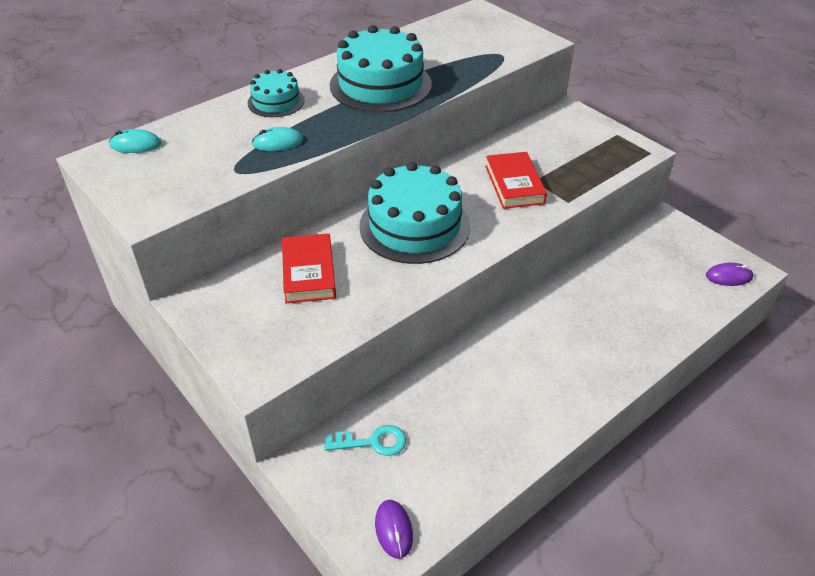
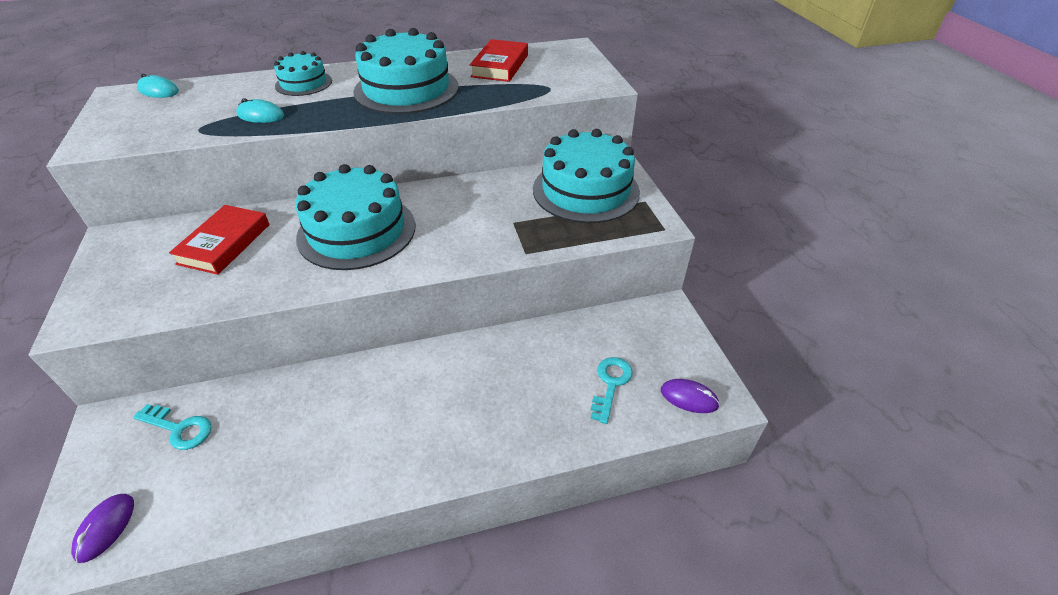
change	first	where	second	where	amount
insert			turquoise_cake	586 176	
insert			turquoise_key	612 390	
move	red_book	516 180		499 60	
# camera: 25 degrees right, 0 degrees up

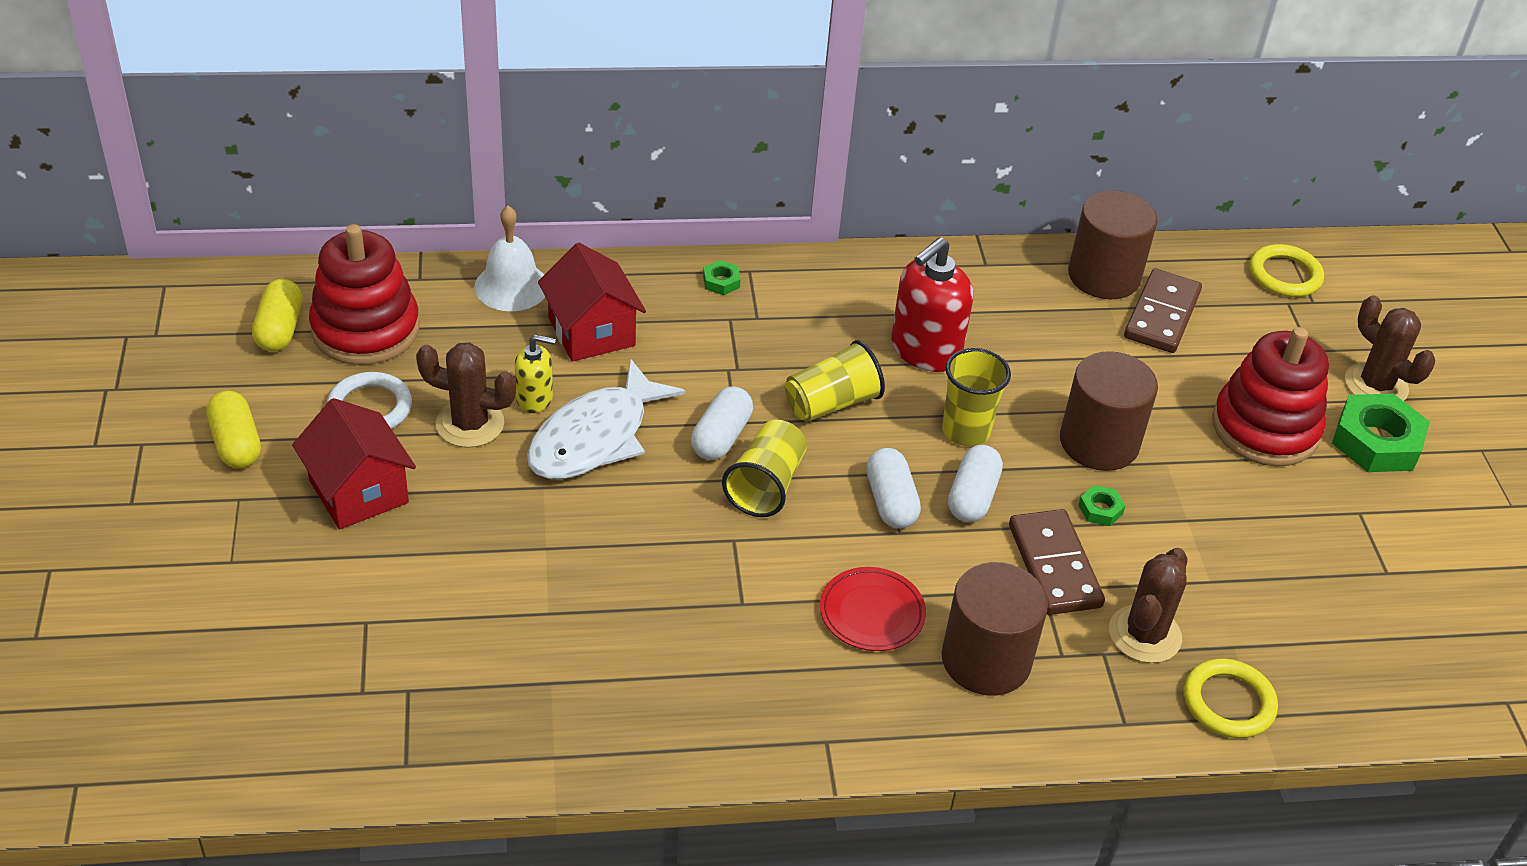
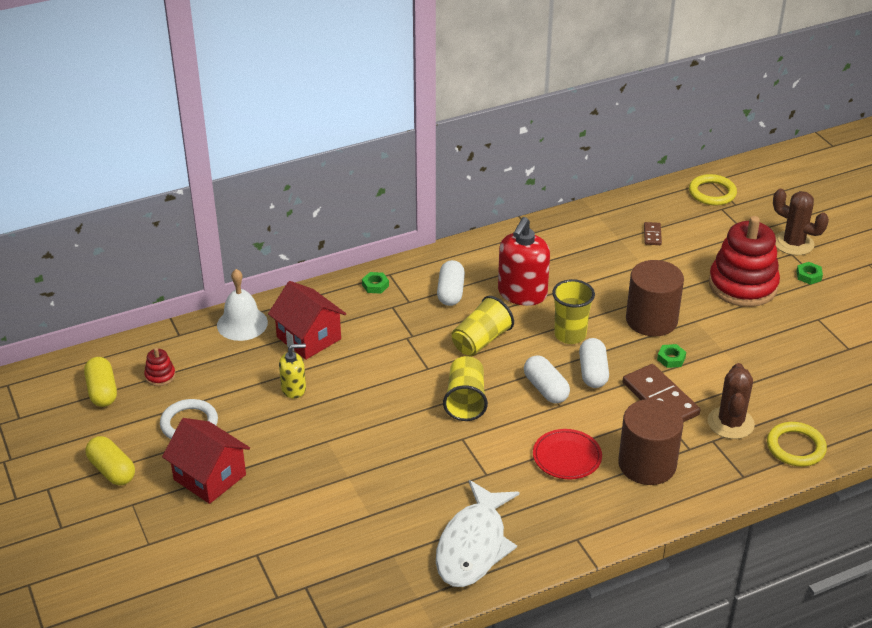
change	first	where	second	where	amount
delete	brown_cactus	466 395			
delete	brown_cylinder	1113 245			
move	white_fish	606 419		477 533	
move	white_capsule	722 423		451 283	
resize	red_stacking_toy	364 294		160 367	x0.41
resize	brown_domino	1163 310		653 233	x0.49
resize	green_nut	1381 433		810 273	x0.46
# camera: 15 degrees left, 5 degrees down

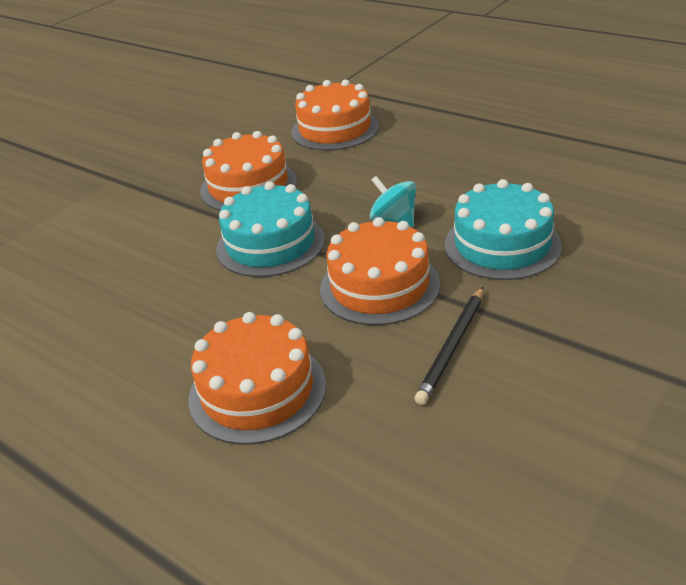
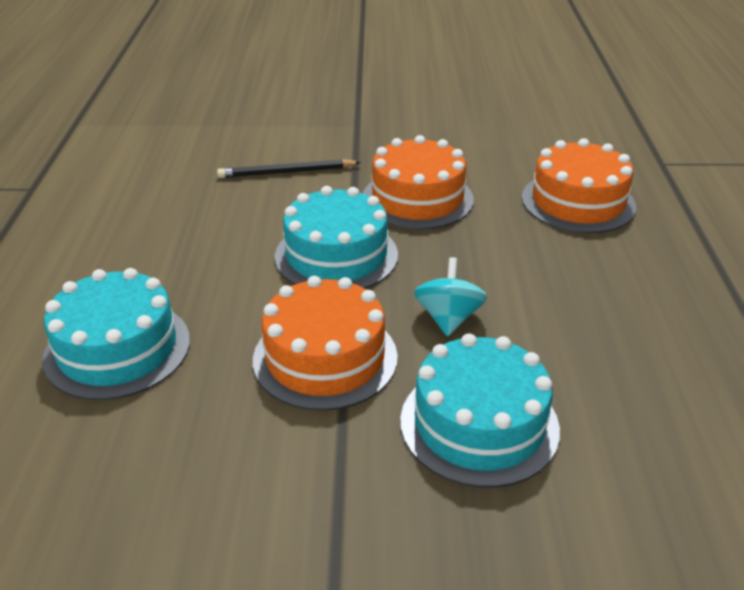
change	first	where	second	where	amount
move	black_pencil	448 346		289 168	
recolor	orange_cake	257 378	turquoise_cake	116 334	
# camera: 50 degrees right, 0 degrees up

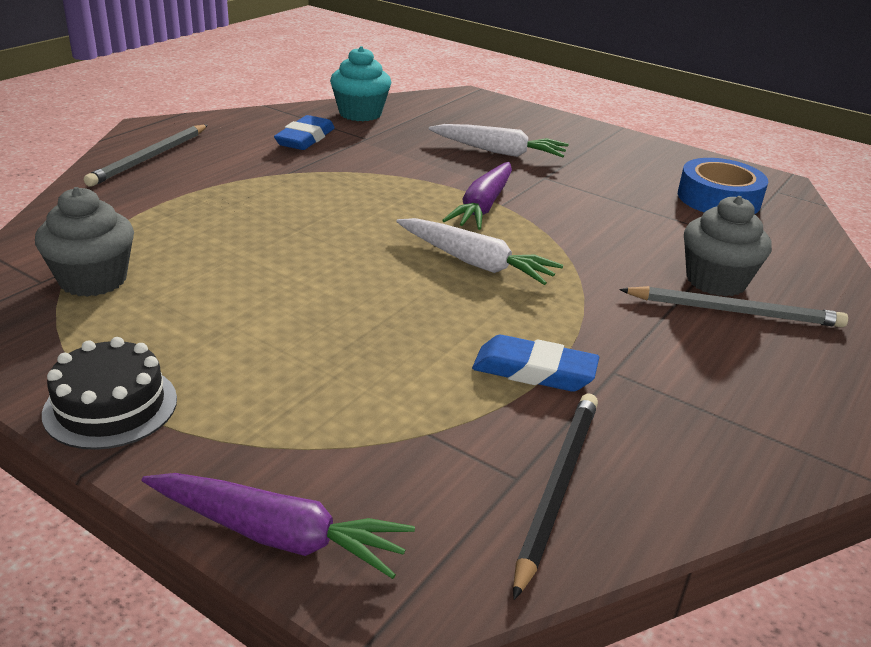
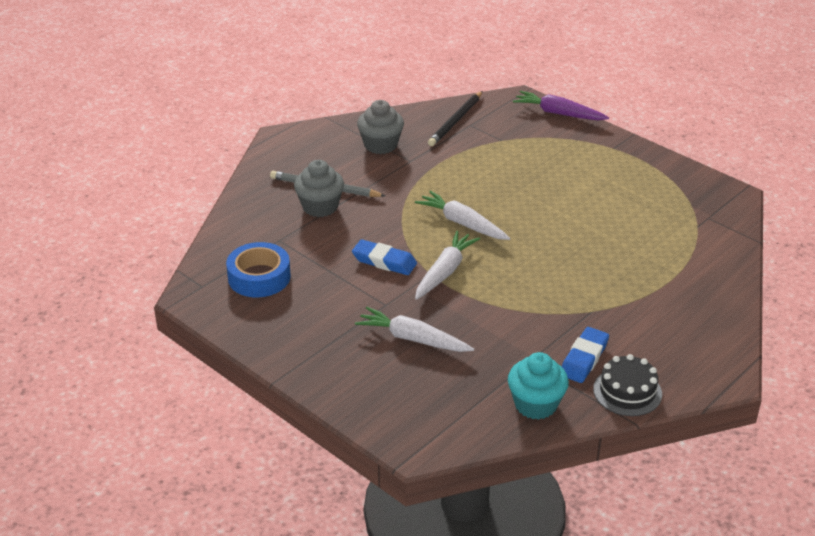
change	first	where	second	where	amount
delete	grey_pencil	146 156			
move	grey_cupcake	84 242		380 127	
move	black_cake	109 393		627 385	
move	blue_eraser	535 363		384 257	
recolor	purple_carrot	477 196	white_carrot	447 265	
# camera: 170 degrees left, 5 degrees up

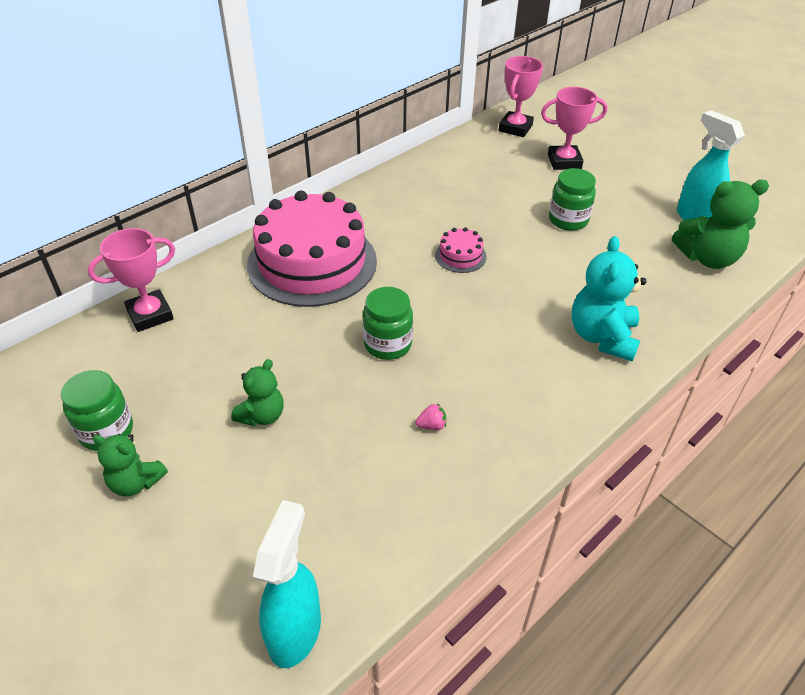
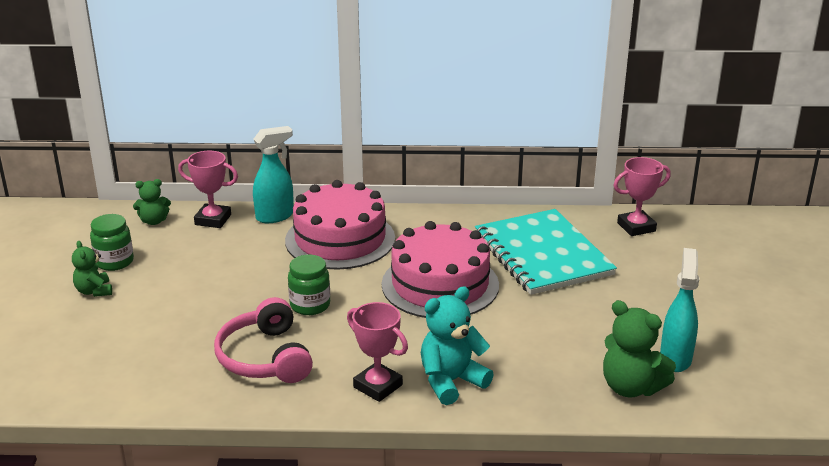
change	first	where	second	where	amount
delete	green_jar	572 199			
insert			turquoise_notebook	546 252	
move	green_teddy_bear	257 392		152 202	
move	turquoise_spray_bottle	287 584		273 174	
move	pink_trophy	574 128		377 352	
replace	pink_strawberry	430 416	pink_headphones	263 340	
resize	pink_cake	461 250		440 269	x2.46
# camera: 45 degrees right, 15 degrees down

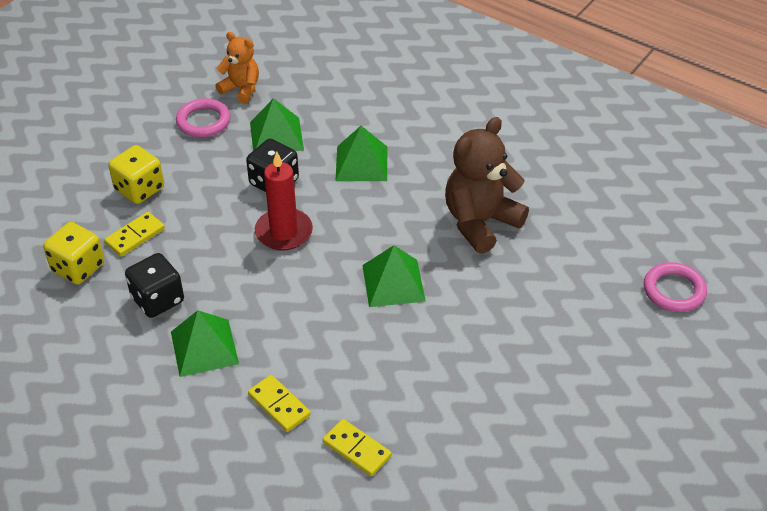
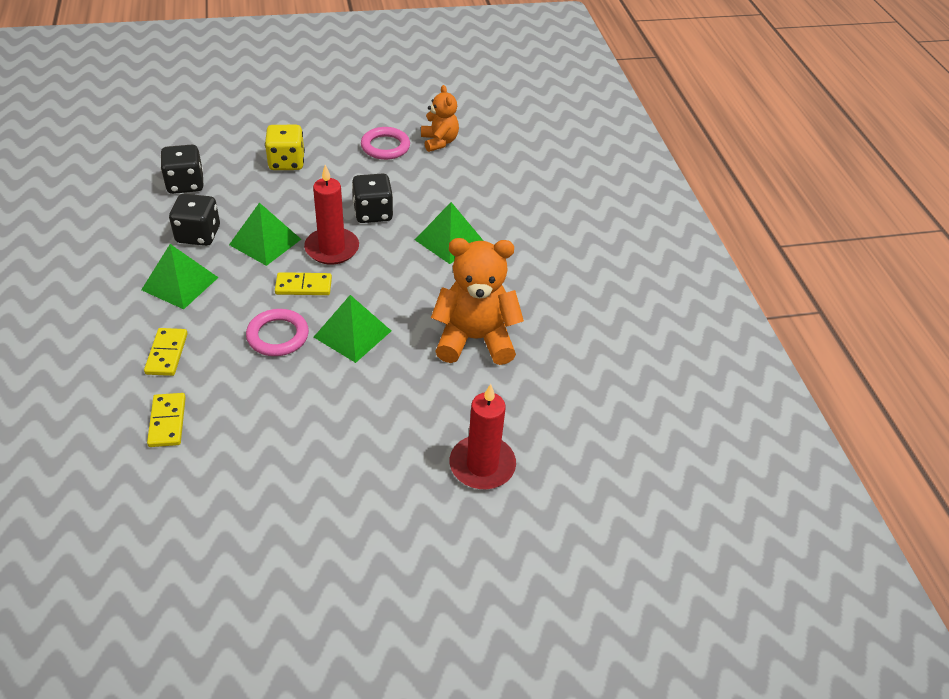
change	first	where	second	where	amount
insert			red_candle	483 436	
move	yellow_domino	134 234		303 283	
move	green_pyramid	277 124		265 234	
move	pink_ring	675 287		277 332	
recolor	yellow_dice	73 253	black_dice	181 169	
recolor	brown_teddy_bear	487 185	orange_teddy_bear	477 301	
# camera: 40 degrees right, 0 degrees up

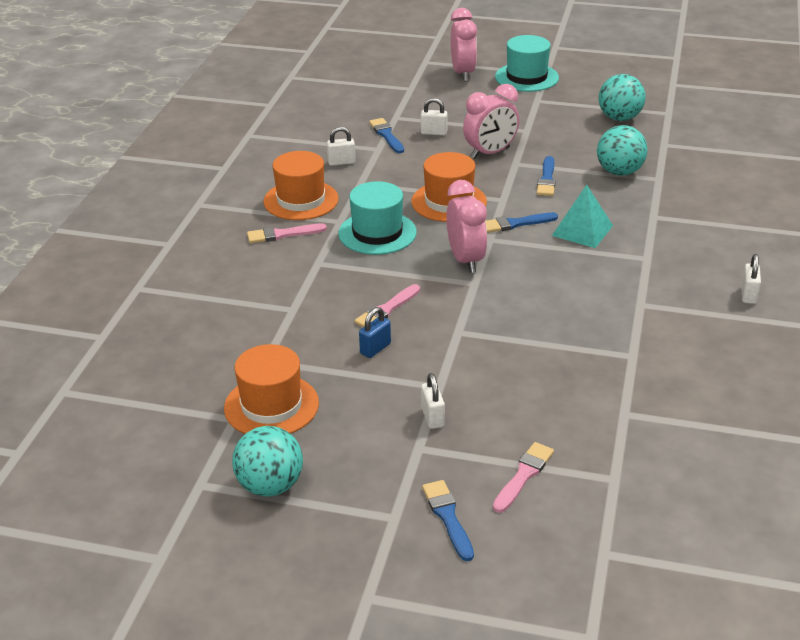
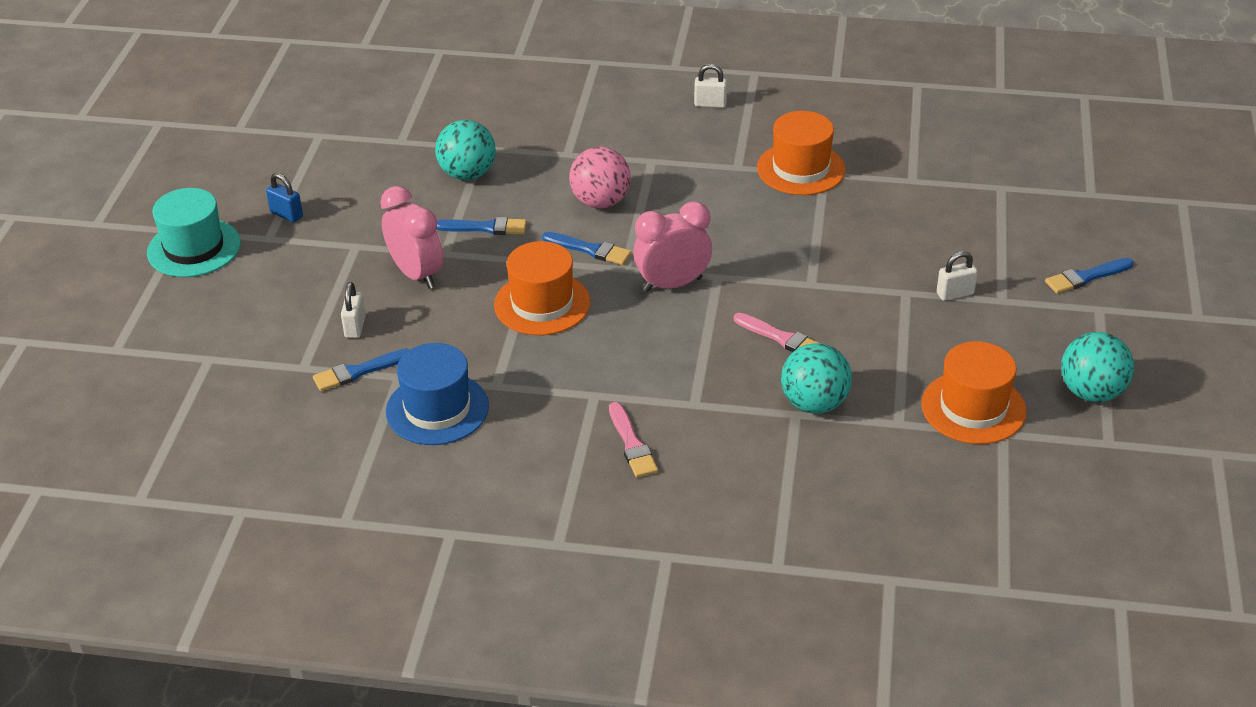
change	first	where	second	where	amount
delete	turquoise_hat	377 218			
delete	pink_clock	464 44			
delete	pink_brush	523 477			
move	orange_hat	301 185		801 153	
move	blue_padlock	375 332		284 198	
move	turquoise_ball	622 97		816 378	
replace	white_padlock	341 146	blue_hat	437 394	
replace	turquoise_pyramid	582 216	pink_ball	600 177	
rotate	blue_brush	522 222		587 248	45 degrees counterclockwise
# camera: 95 degrees left, 5 degrees up

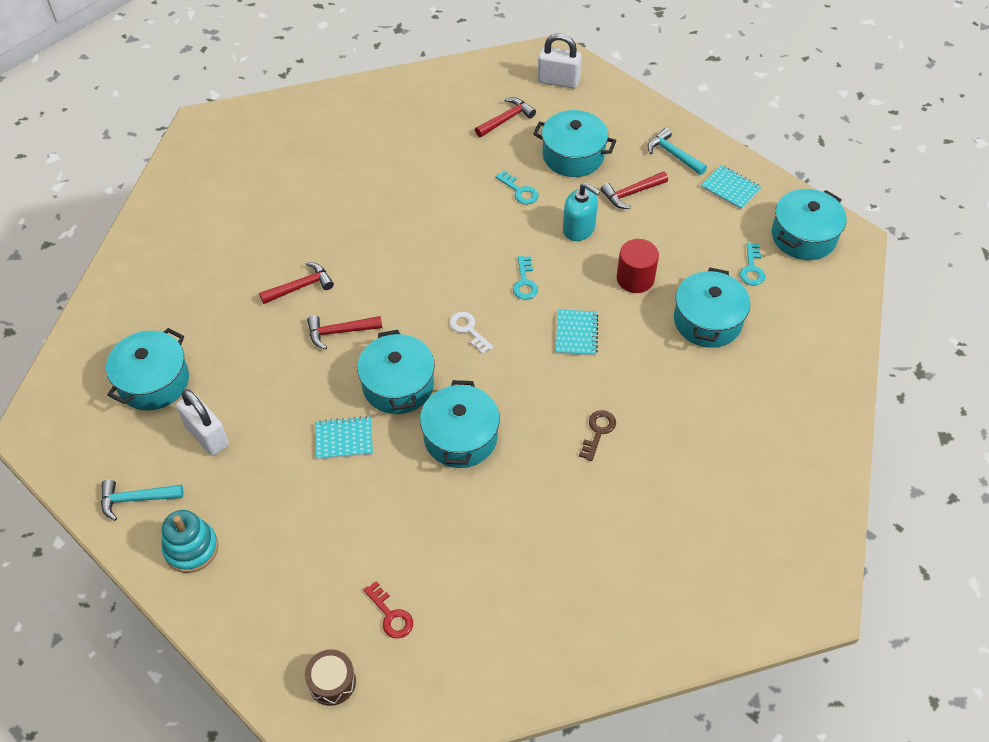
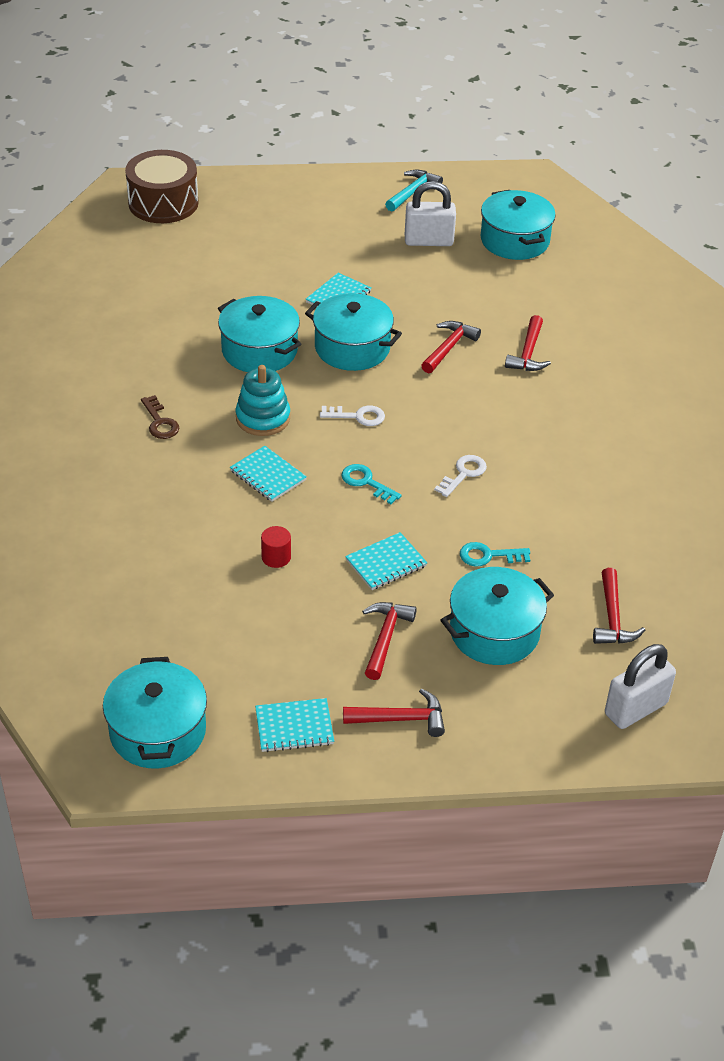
change	first	where	second	where	amount
delete	red_key	388 610			
delete	turquoise_pot	712 308			
delete	turquoise_key	752 264			
insert			white_key	460 476	
move	turquoise_stacking_toy	190 541		263 400	
replace	turquoise_soap_dispenser	581 212	turquoise_notebook	386 561	
recolor	turquoise_hammer	677 151	red_hammer	394 712	
resize	brown_drum	330 677		162 186	x1.81
resize	red_cylinder	638 266		276 547	x0.60
# camera: 130 degrees right, 10 degrees down

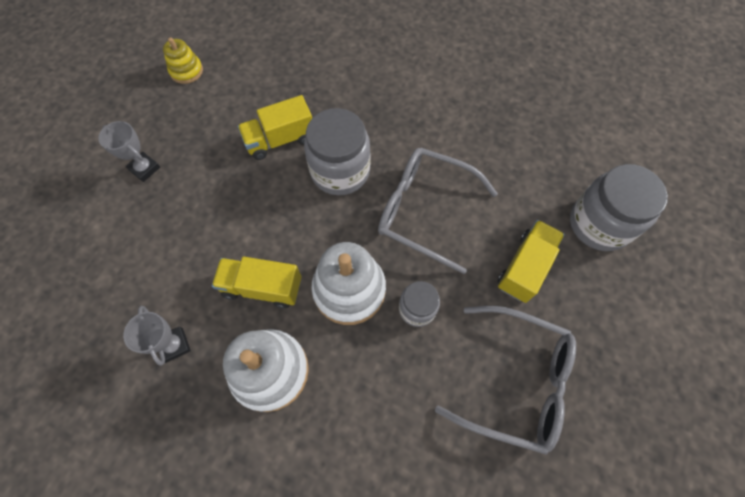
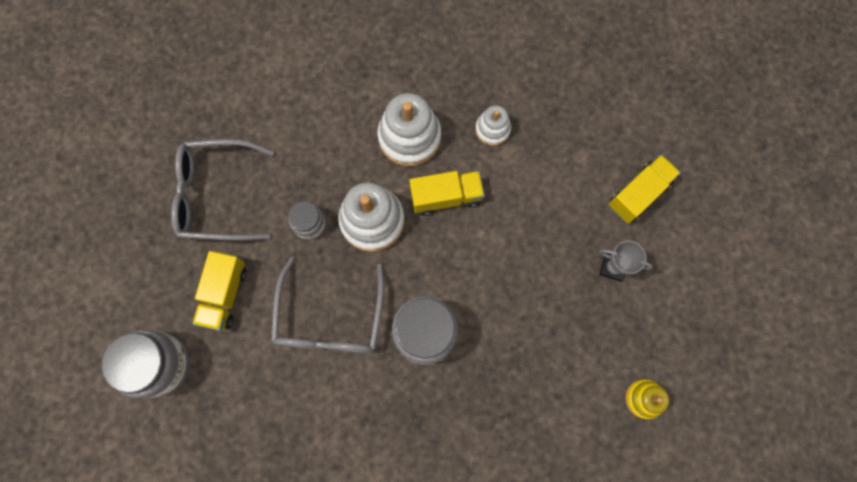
change	first	where	second	where	amount
move	yellow_truck	275 127		645 189	
replace	grey_trophy	157 336	white_stacking_toy	493 125	
rotate	grey_glasses	438 211		327 305	90 degrees clockwise
# camera: 160 degrees right, 10 degrees up

